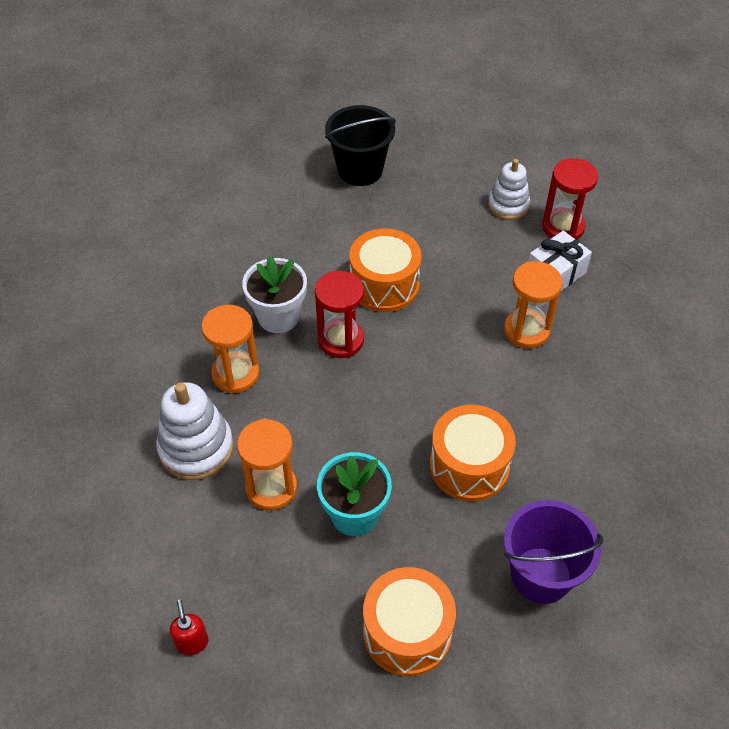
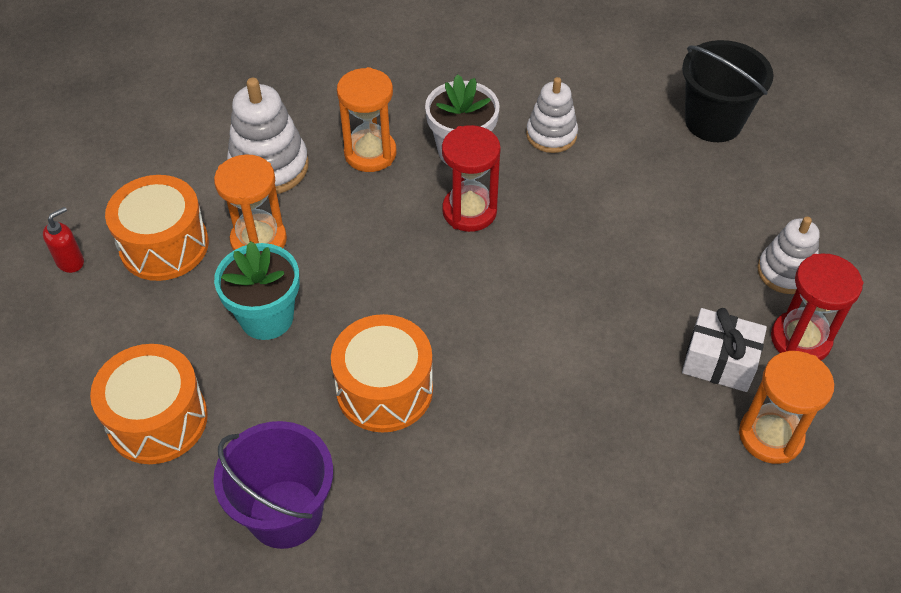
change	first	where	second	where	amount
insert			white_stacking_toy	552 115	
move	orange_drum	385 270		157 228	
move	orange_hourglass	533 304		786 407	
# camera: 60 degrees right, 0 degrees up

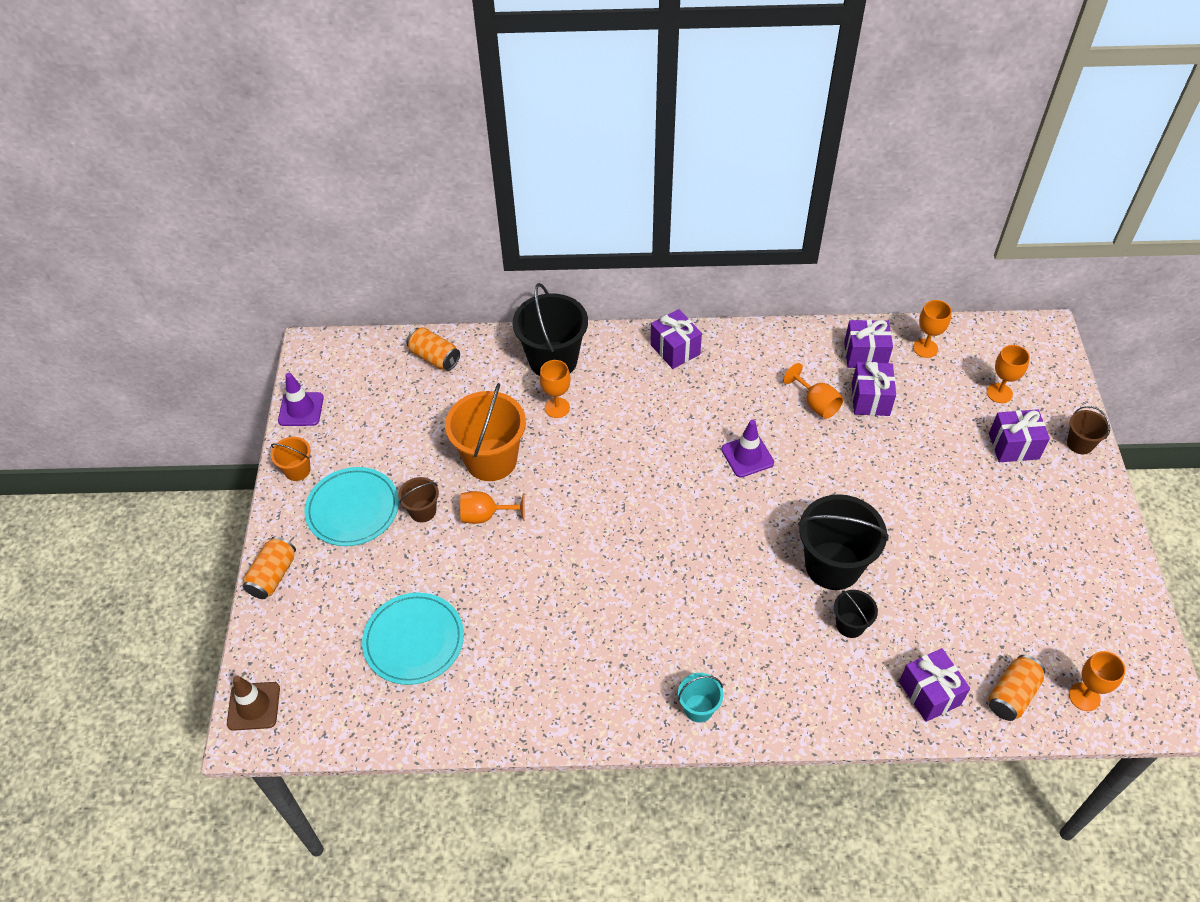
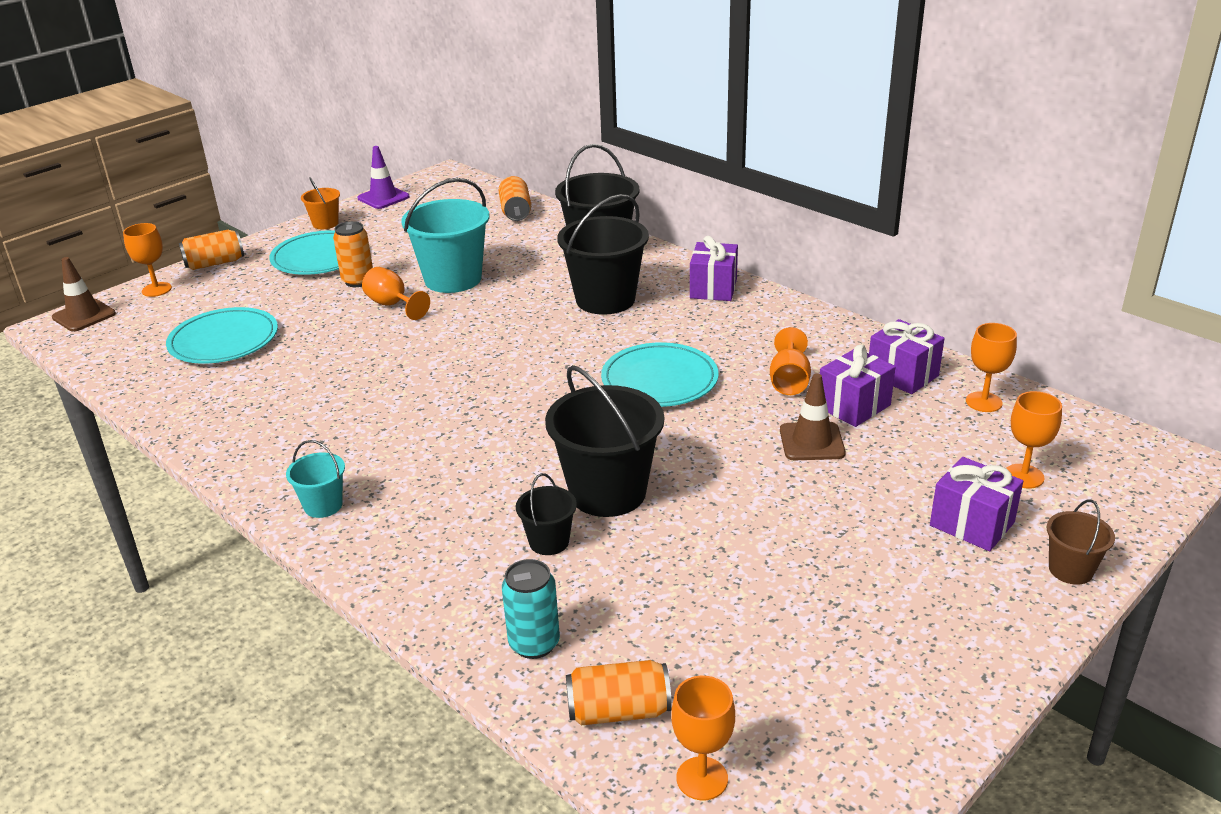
change	first	where	second	where	amount
insert			black_bucket	603 254	
insert			brown_traffic_cone	813 416	
move	orange_goblet	555 389		147 260	
replace	brown_bucket	418 499	orange_can	353 254	
replace	purple_traffic_cone	747 448	turquoise_plate	660 374	
replace	purple_gift	934 685	turquoise_can	531 609	
recolor	orange_bucket	485 432	turquoise_bucket	445 235	
# camera: 45 degrees right, 20 degrees down

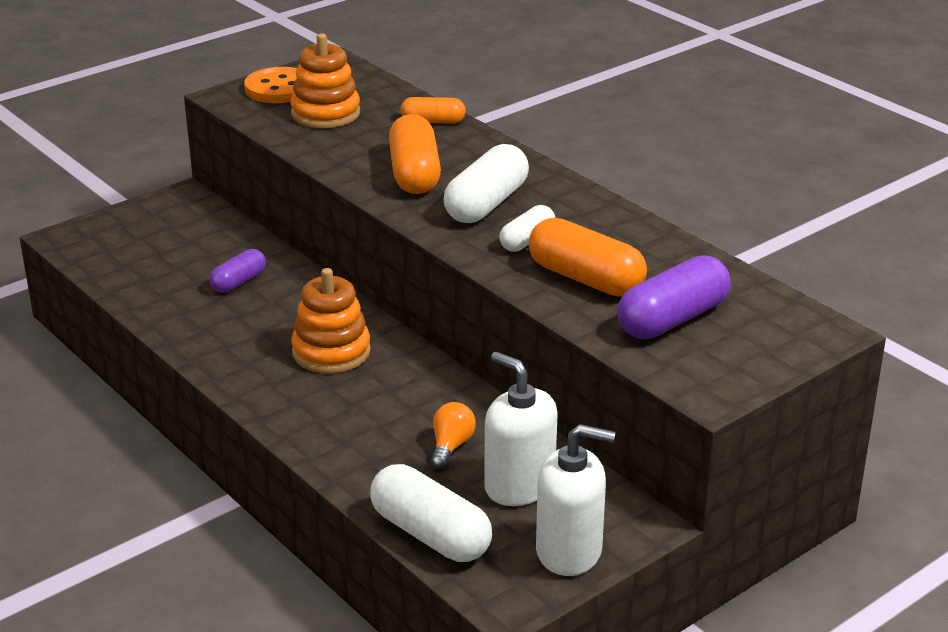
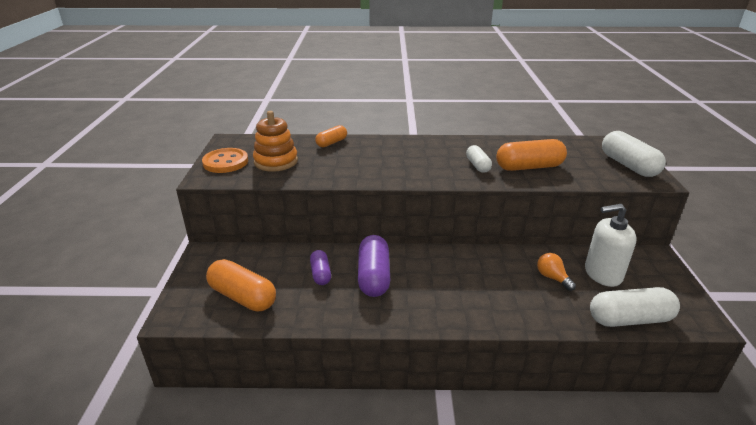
change	first	where	second	where	amount
delete	orange_stacking_toy	331 321			
delete	white_soap_dispenser	576 500			
move	orange_capsule	415 154		241 285	
move	white_capsule	486 183		634 154	
move	purple_capsule	674 297		374 266	
# camera: 50 degrees left, 0 degrees up

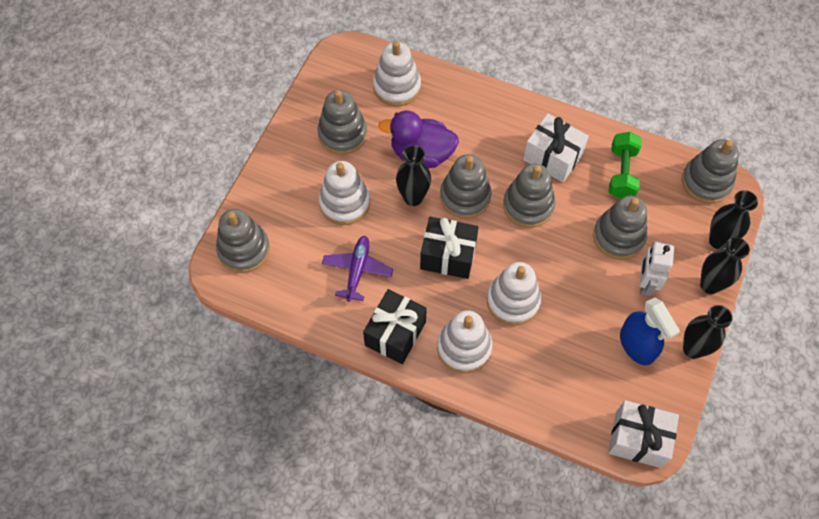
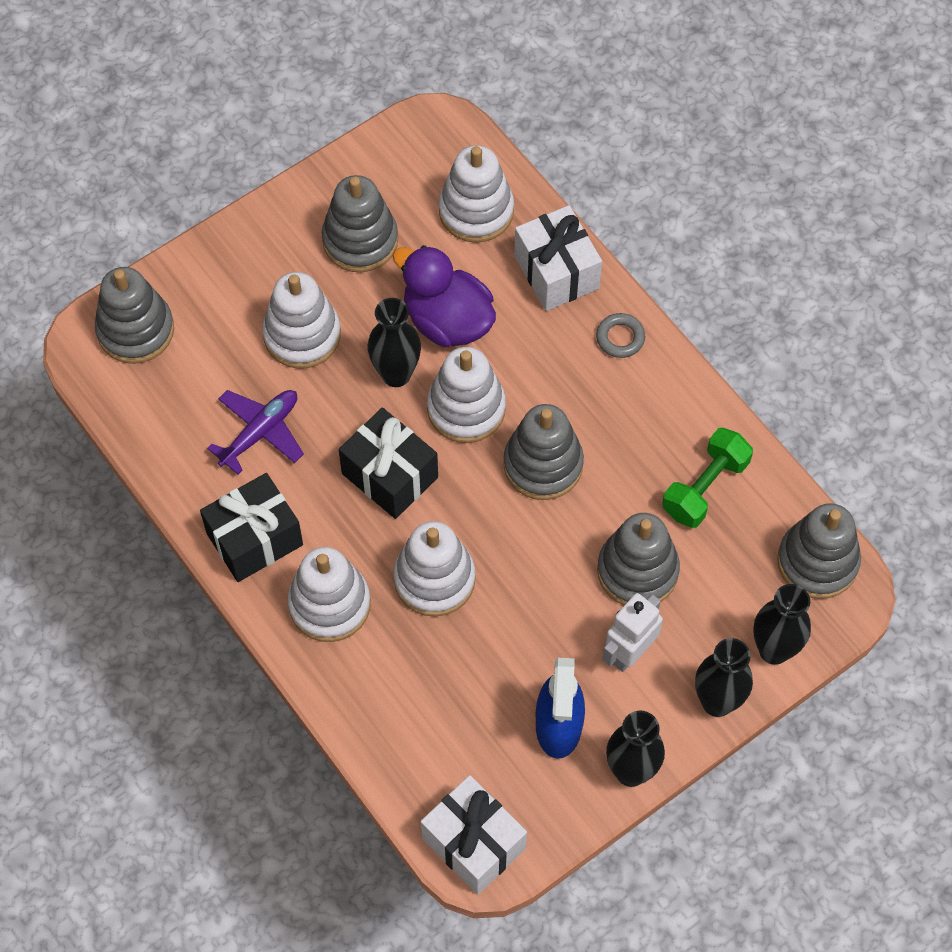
change	first	where	second	where	amount
insert			grey_ring	620 335	
move	white_gift	556 147		558 258	
recolor	grey_stacking_toy	466 186	white_stacking_toy	466 395	
# camera: 30 degrees right, 0 degrees up

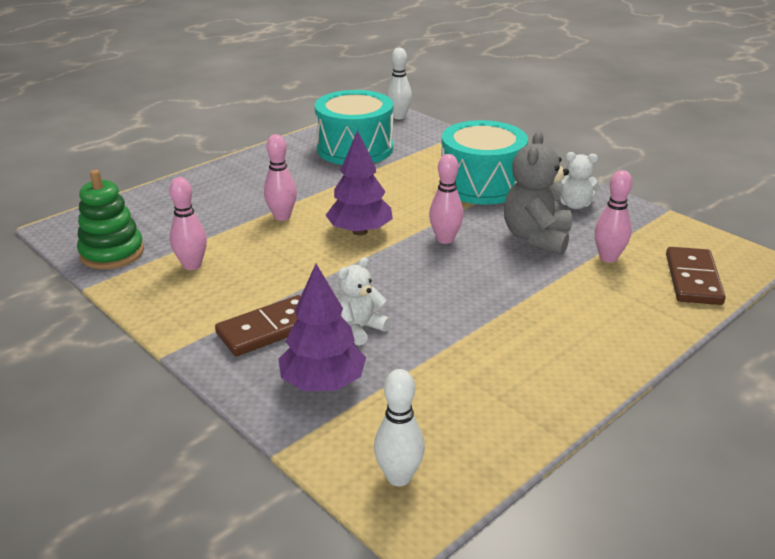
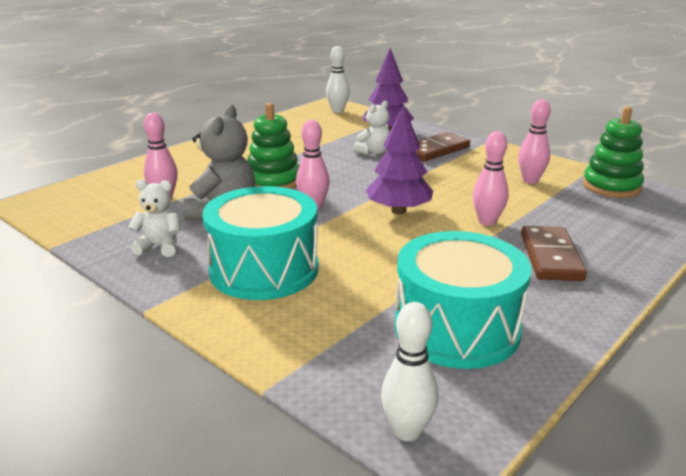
change	first	where	second	where	amount
insert			green_stacking_toy	273 146	
move	brown_domino	696 276		554 253	
# camera: 175 degrees right, 5 degrees down

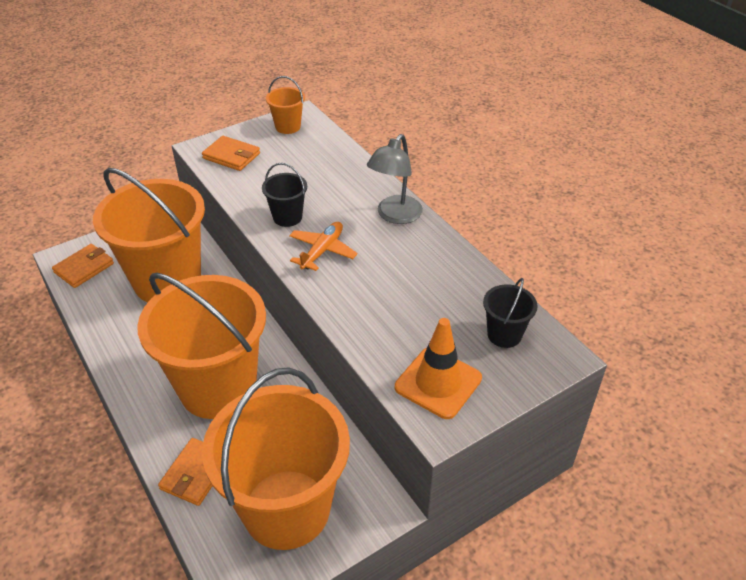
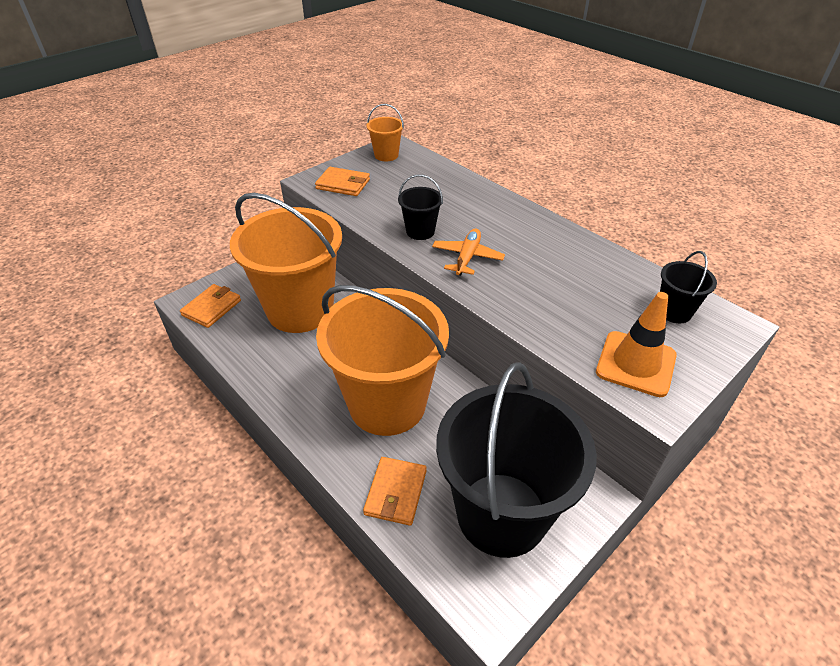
change	first	where	second	where	amount
delete	grey_lamp	395 179			
recolor	orange_bucket	276 458	black_bucket	516 460	
# camera: 10 degrees left, 0 degrees up

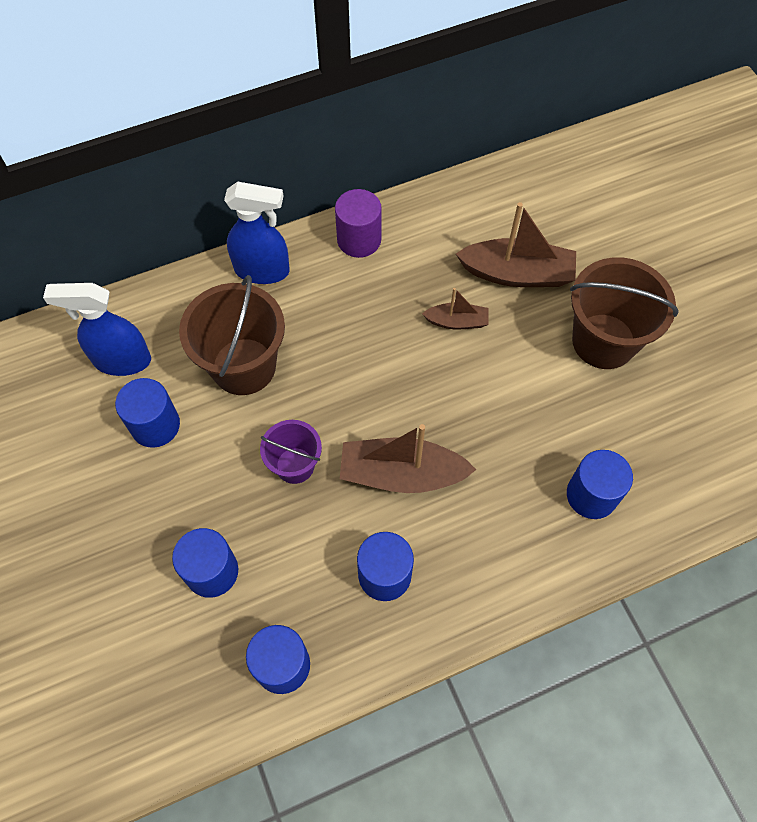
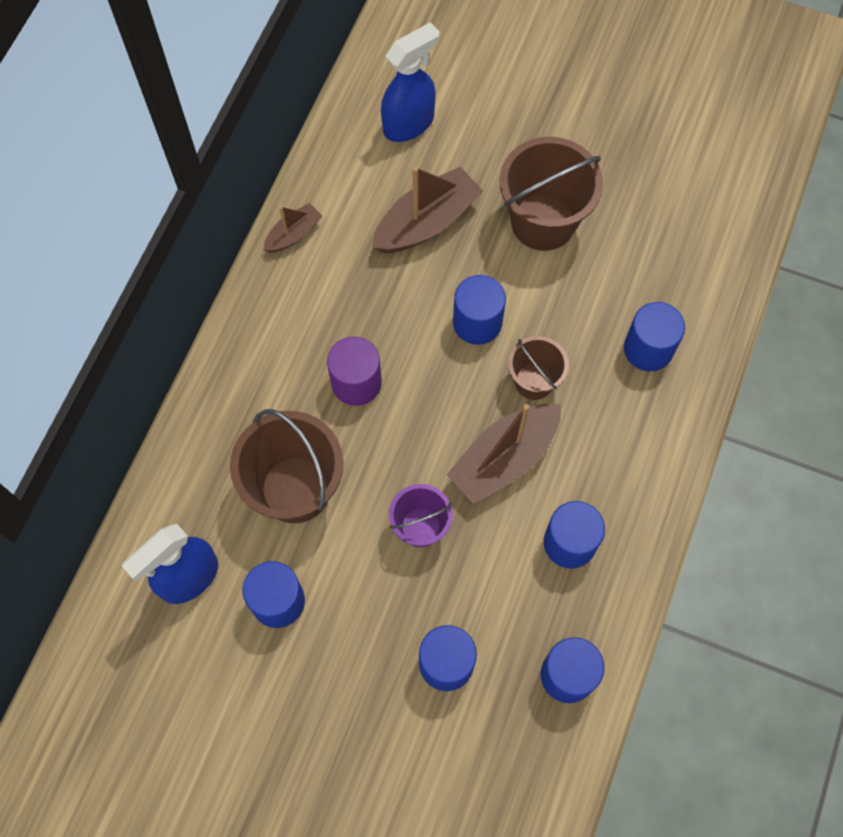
change	first	where	second	where	amount
insert			blue_cylinder	479 310	
insert			brown_bucket	538 368	
move	blue_spray_bottle	257 233		410 82	
move	purple_cylinder	358 223		354 371	
move	brown_boat	455 308		292 228	
# camera: 45 degrees left, 5 degrees up

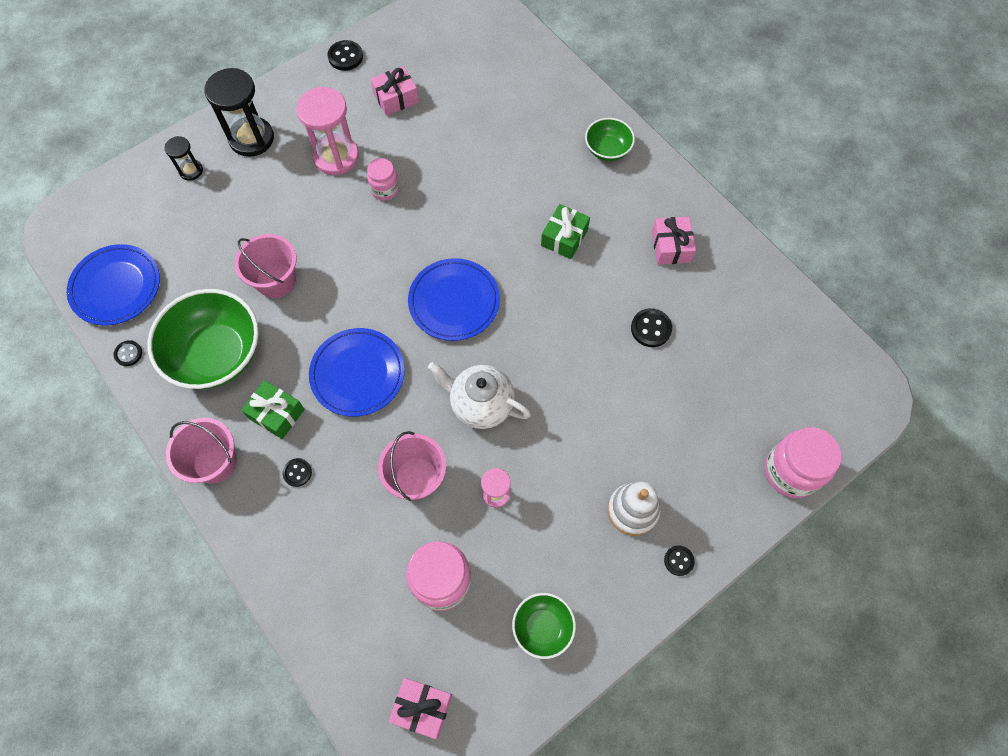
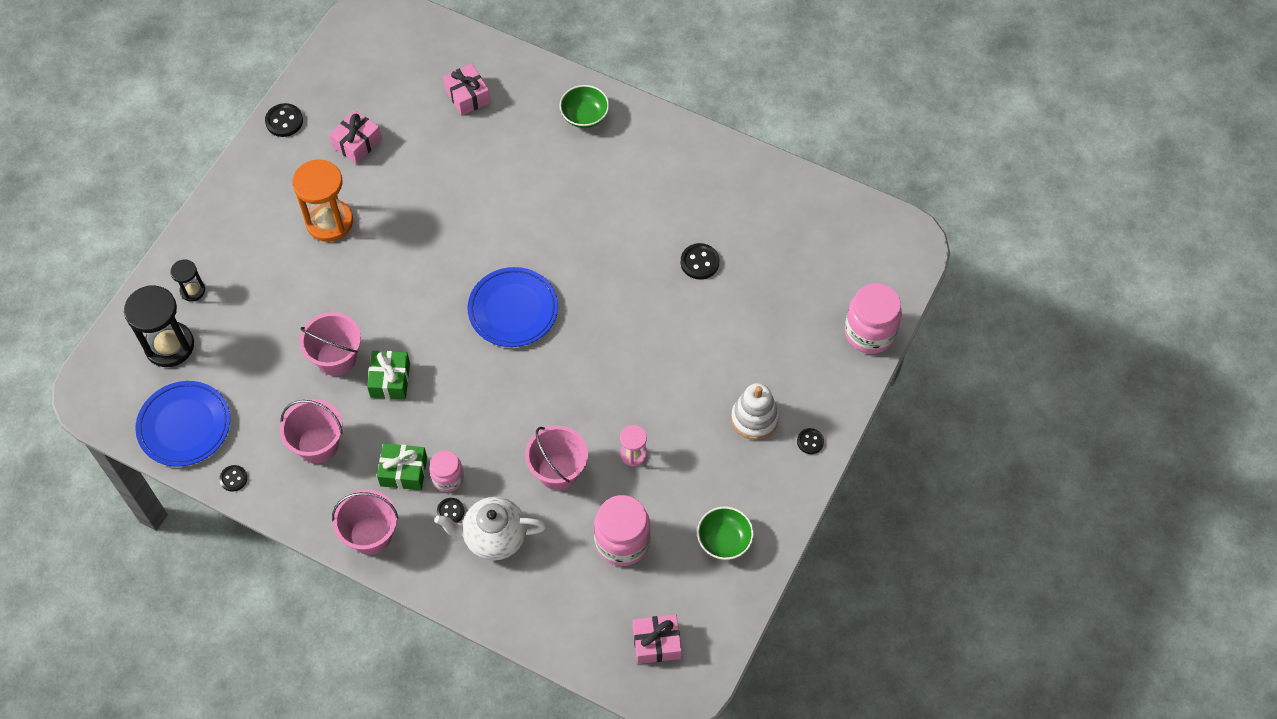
change	first	where	second	where	amount
delete	blue_plate	357 372			
move	black_hourglass	239 112		159 326	
move	pink_jar	383 179		446 471	
move	white_teapot	479 395		490 529	
move	green_gift	565 231		388 375	
move	pink_gift	674 241		466 90	
replace	green_bowl	203 339	pink_bucket	311 431	
recolor	pink_hourglass	327 131	orange_hourglass	322 200	
# camera: 25 degrees left, 5 degrees down

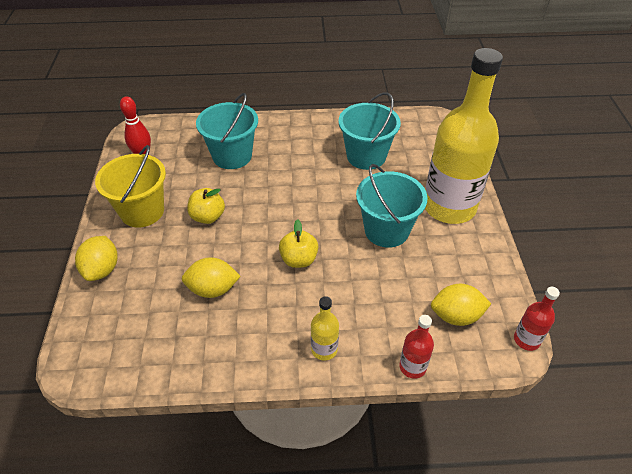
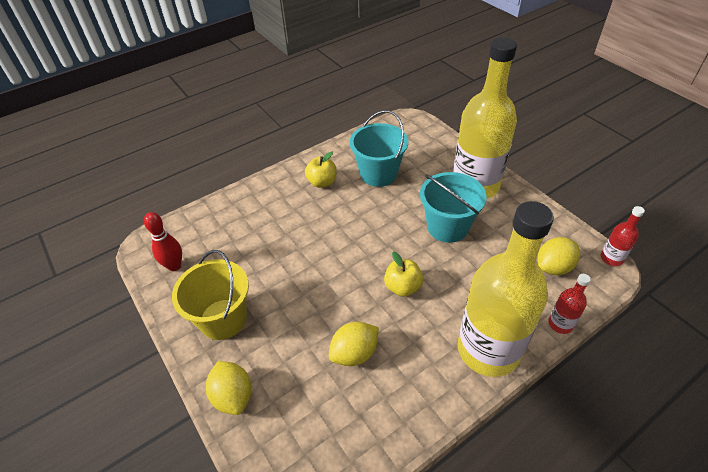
change	first	where	second	where	amount
delete	turquoise_bucket	227 131			
move	yellow_apple	206 206		320 170	
resize	yellow_bottle	325 328		506 289	x2.46
# camera: 30 degrees left, 0 degrees up

